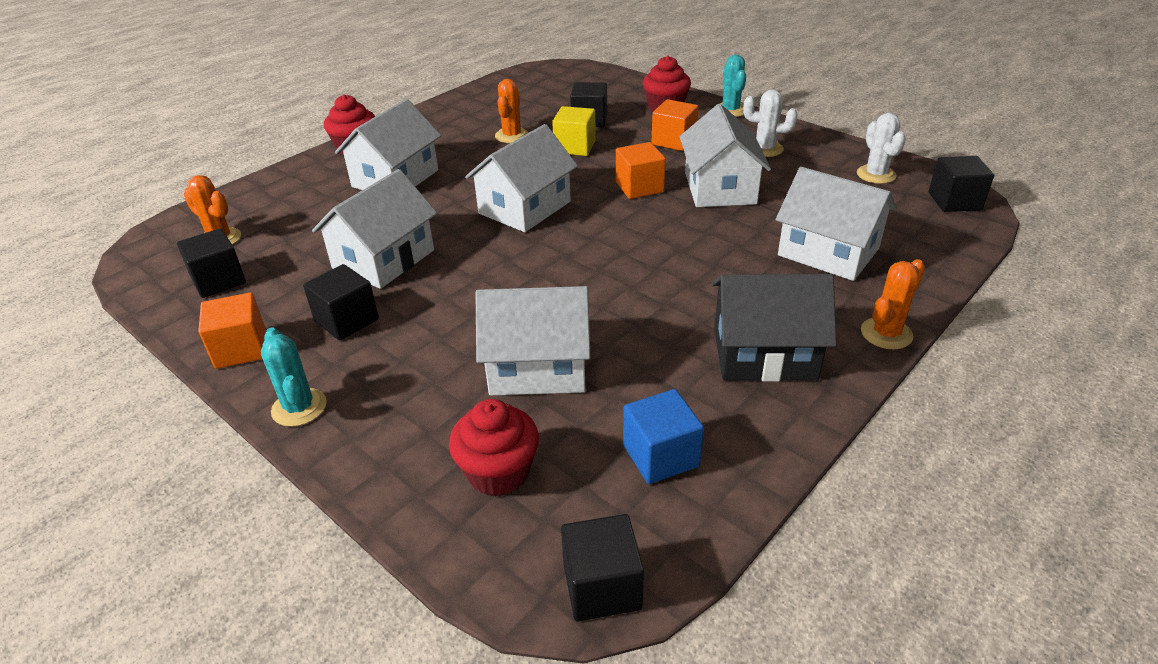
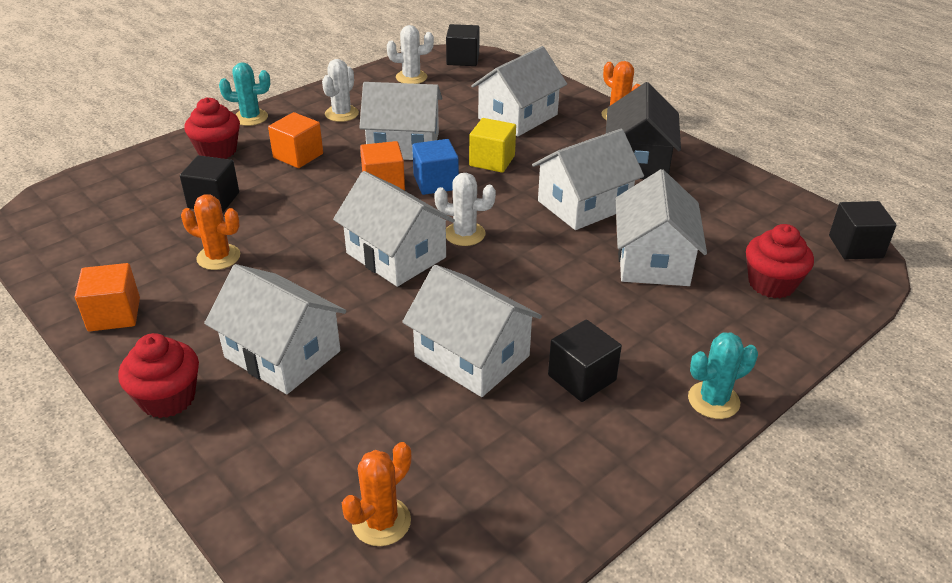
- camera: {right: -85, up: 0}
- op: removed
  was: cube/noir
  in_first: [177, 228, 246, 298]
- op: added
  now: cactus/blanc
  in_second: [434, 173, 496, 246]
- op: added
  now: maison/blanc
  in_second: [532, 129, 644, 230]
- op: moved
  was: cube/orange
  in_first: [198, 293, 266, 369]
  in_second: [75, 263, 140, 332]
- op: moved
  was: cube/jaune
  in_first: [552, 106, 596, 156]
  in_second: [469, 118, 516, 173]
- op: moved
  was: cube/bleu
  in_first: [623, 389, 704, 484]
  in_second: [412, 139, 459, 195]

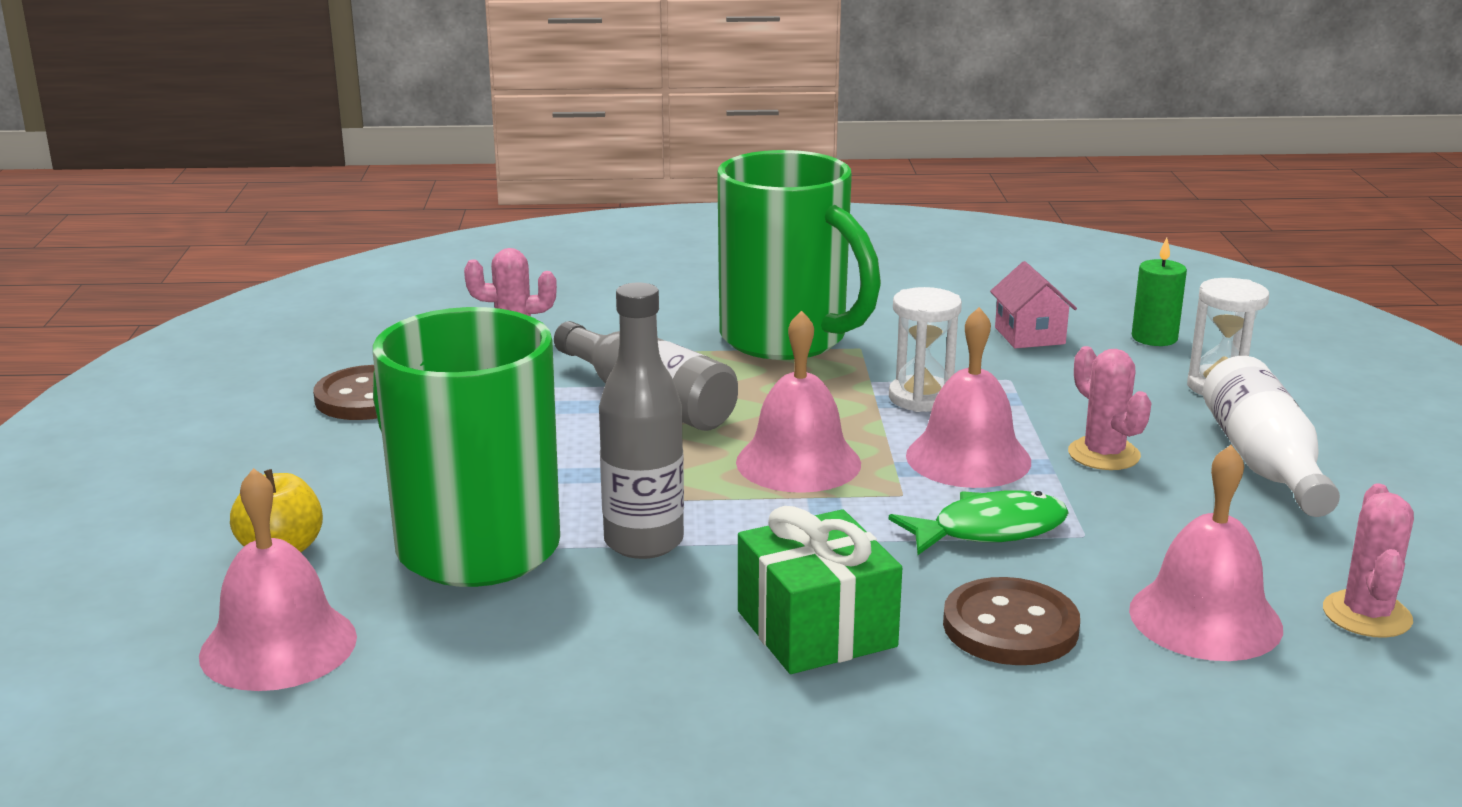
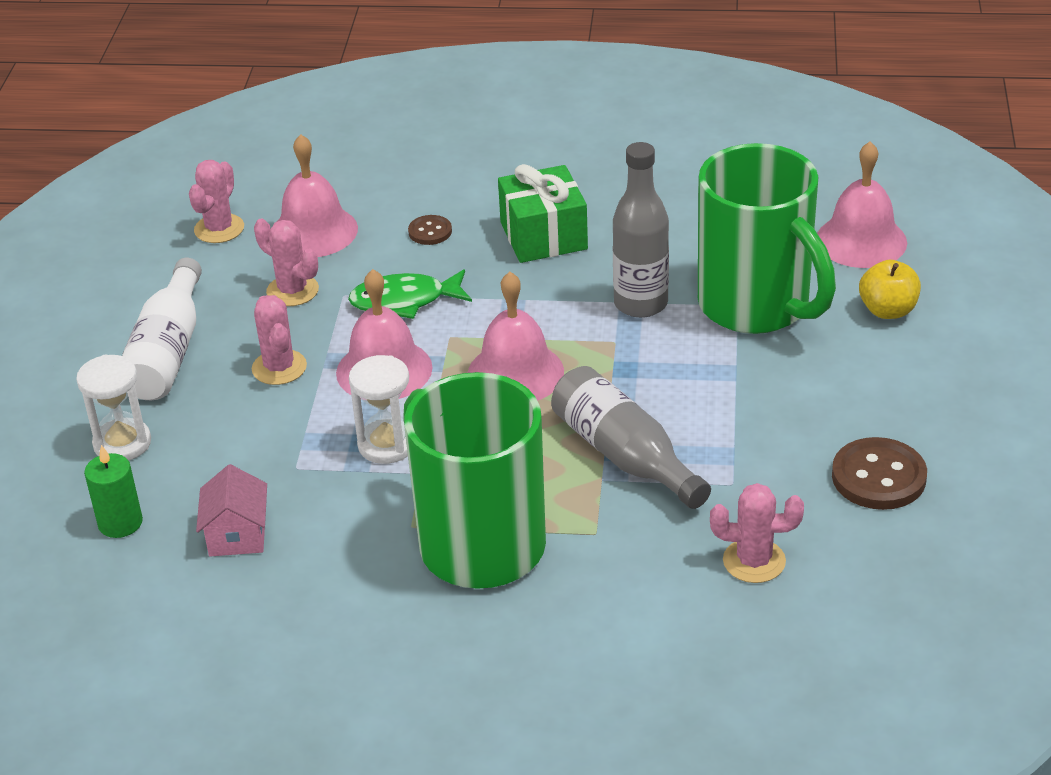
- camera: {right: -170, up: 15}
- op: added
  now: cactus/rose
  in_second: [254, 219, 319, 306]
- op: resized
  was: bouton/marron
  in_first: [943, 577, 1080, 665]
  in_second: [408, 215, 452, 245]
  ratio: 0.55

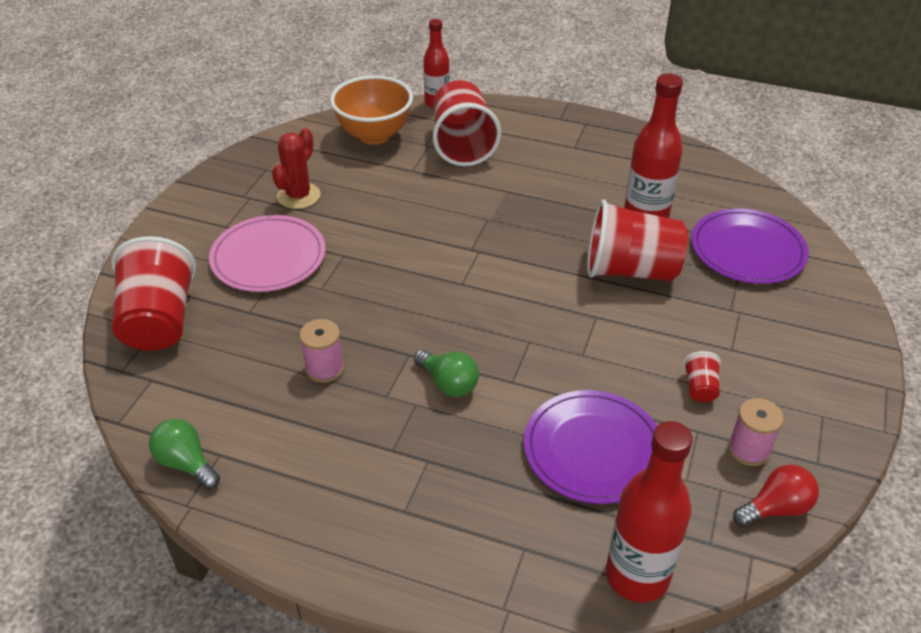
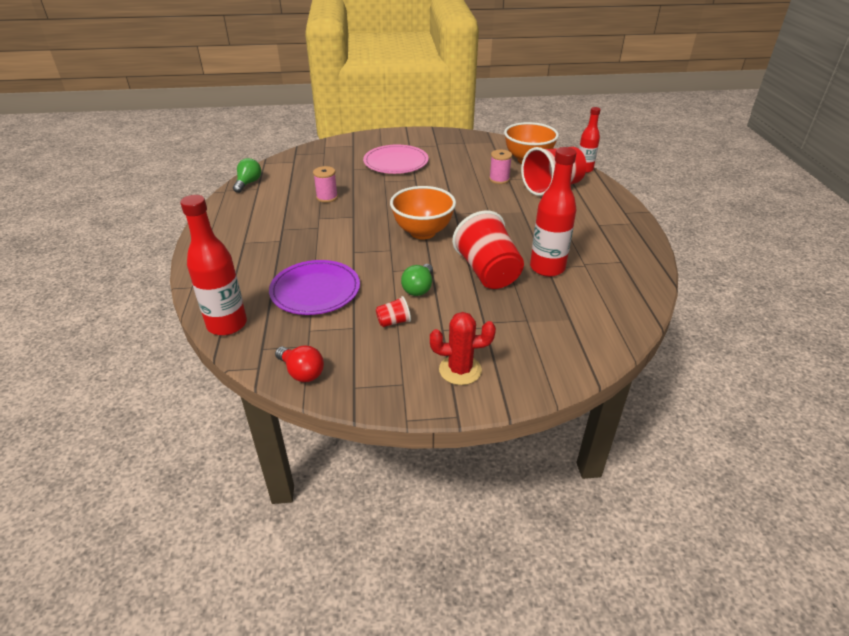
- camera: {right: 65, up: -5}
- op: removed
  was: gobelet/rouge
  in_first: [111, 236, 196, 351]
- op: removed
  was: assiette/violet
  in_first: [691, 208, 809, 284]
- op: added
  now: bol/orange
  in_second: [390, 186, 456, 240]
- op: moved
  was: cactus/rouge
  in_first: [272, 128, 321, 209]
  in_second: [430, 312, 496, 385]
- op: moved
  was: ampoule/vert
  in_first: [414, 350, 479, 397]
  in_second: [401, 264, 433, 296]
- op: moved
  was: bobine/rose
  in_first: [728, 398, 784, 466]
  in_second: [489, 150, 512, 184]

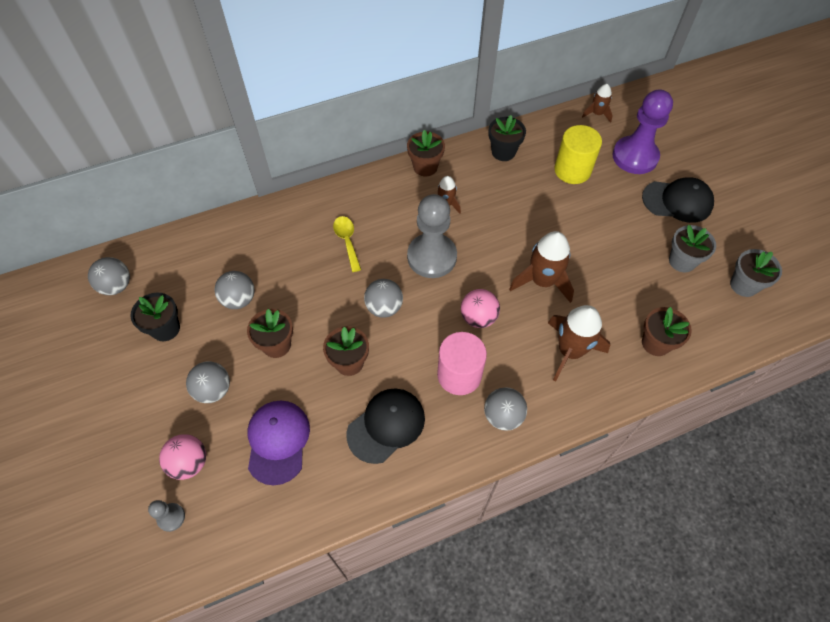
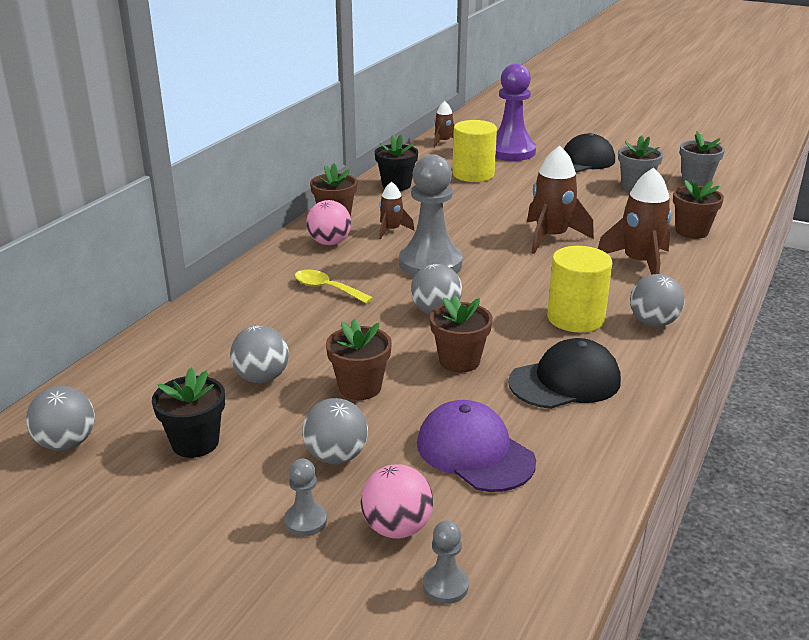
- camera: {right: -40, up: -30}
- op: added
  now: pion/gris
  in_second: [284, 459, 327, 536]
- op: moved
  was: balle/rose
  in_first: [461, 289, 500, 328]
  in_second: [306, 200, 351, 245]
- op: recoloured
  was: cylindre/rose
  now: cylindre/jaune
  in_first: [437, 332, 487, 395]
  in_second: [547, 246, 612, 332]
- op: turned
  was: casquette/noir
  in_first: [346, 388, 425, 464]
  in_second: [508, 338, 621, 409]
  clockwise: 60

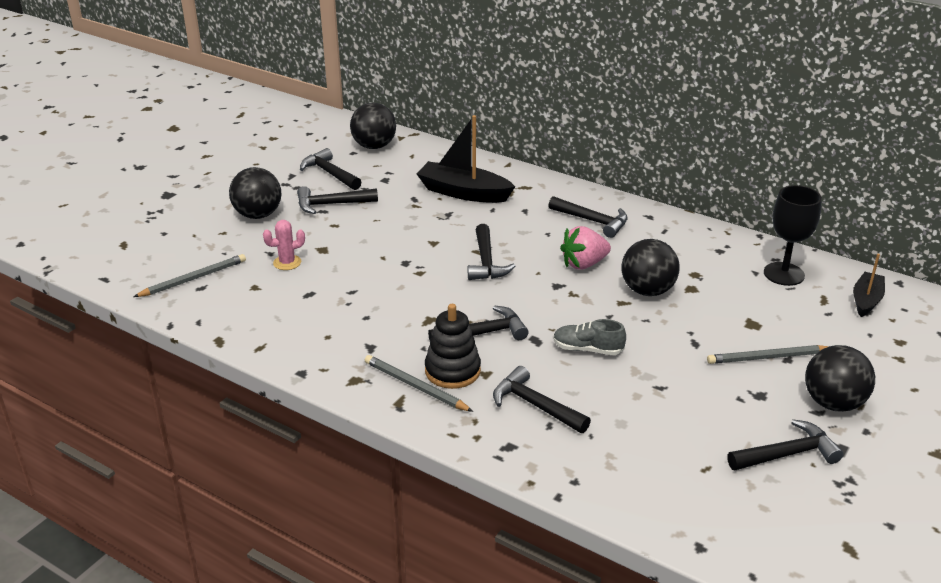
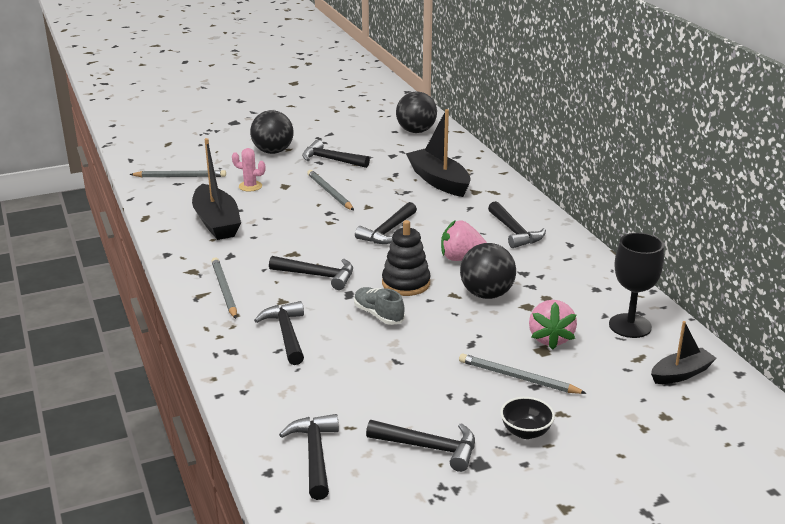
- camera: {right: 35, up: -5}
- op: added
  now: bateau/noir
  in_second: [192, 138, 241, 240]
- op: added
  now: crayon/gris
  in_second: [307, 170, 354, 210]
- op: added
  now: fraise/rose
  in_second: [529, 300, 577, 350]
- op: moved
  was: marteau/noir
  in_first: [300, 148, 361, 190]
  in_second: [279, 414, 339, 500]
- op: moved
  was: jouet à empiler/noir
  in_first: [425, 304, 481, 389]
  in_second: [382, 220, 431, 296]
- op: replaced
  was: balle/noir
  now: bol/noir
  in_first: [805, 345, 875, 412]
  in_second: [500, 397, 555, 439]

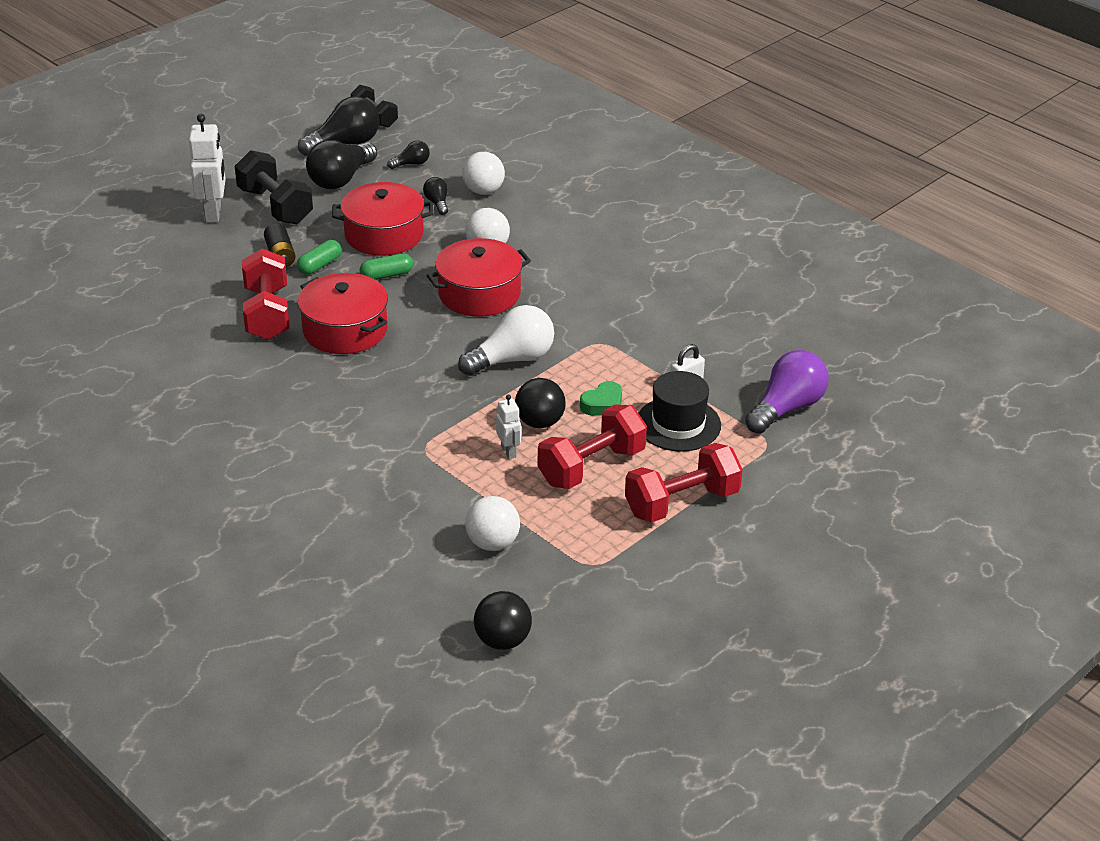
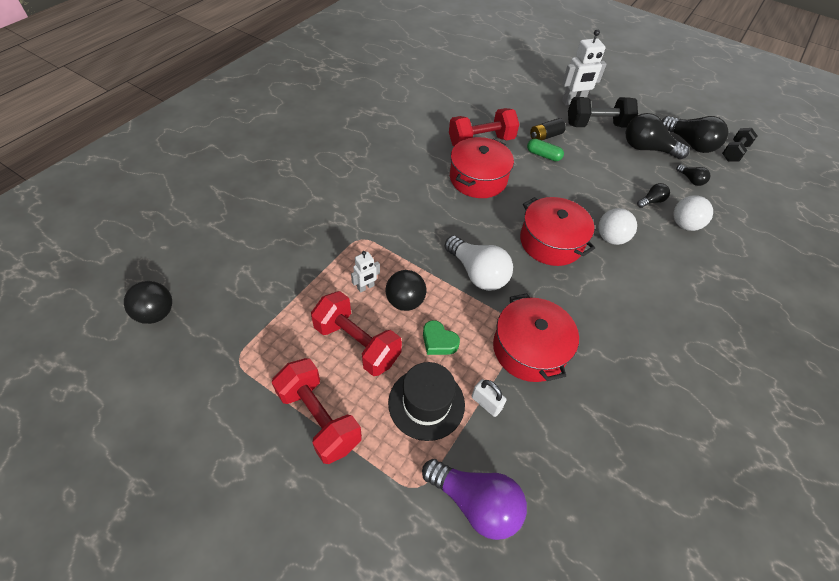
- camera: {right: 75, up: 15}
- op: removed
  was: gélule/vert
  in_first: [360, 253, 413, 280]
- op: removed
  was: balle/blanc
  in_first: [465, 496, 520, 551]
- op: moved
  was: marmite/rouge
  in_first: [332, 182, 433, 256]
  in_second: [493, 293, 579, 382]
- op: turned
  was: haltère/noir
  in_first: [235, 150, 313, 224]
  in_second: [568, 97, 638, 128]
  clockwise: 45

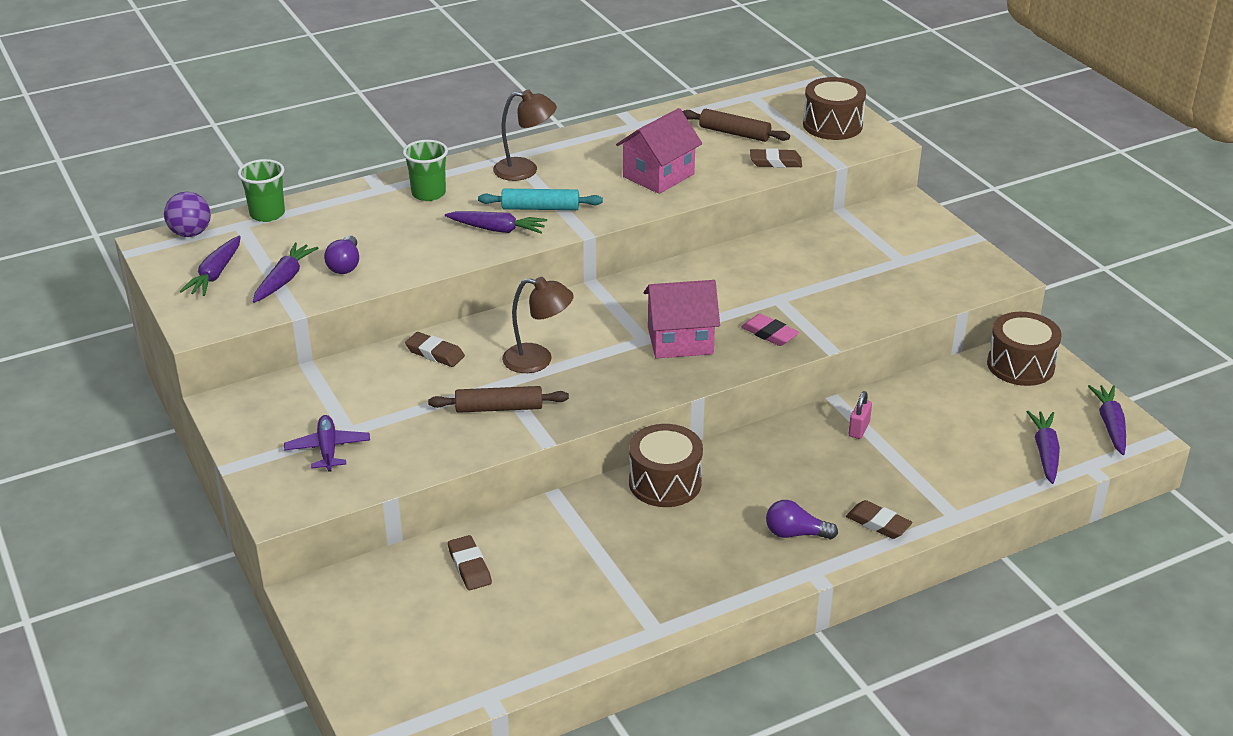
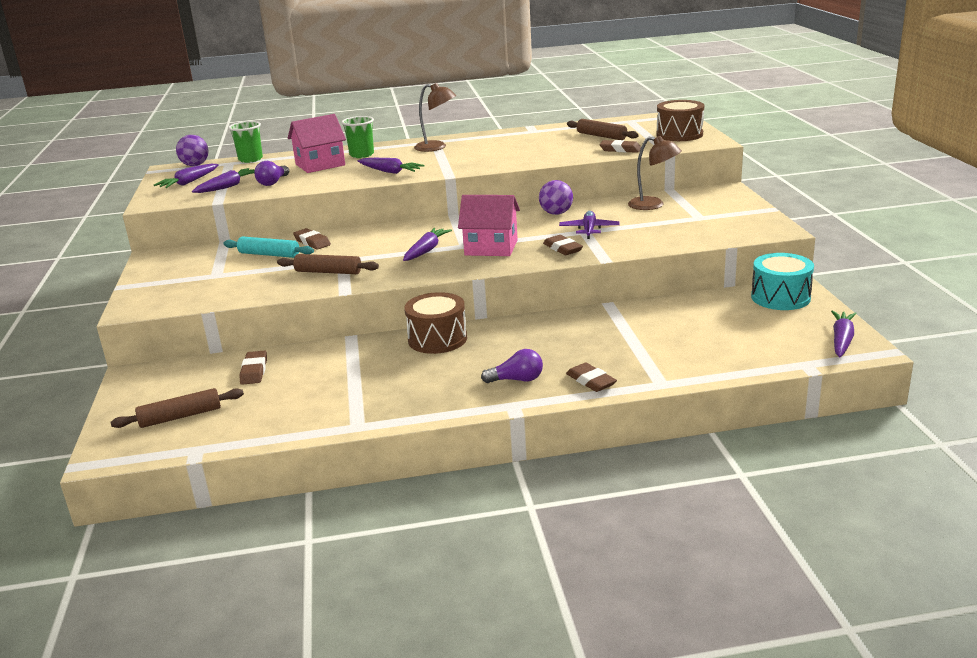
- camera: {right: 20, up: -10}
- op: removed
  was: cadenas/rose
  in_first: [848, 391, 872, 439]
- op: added
  now: rouleau à pâtisserie/marron
  in_second: [111, 388, 244, 428]
- op: added
  now: balle/violet
  in_second: [539, 180, 573, 215]
- op: moved
  was: avion/violet
  in_first: [284, 415, 370, 472]
  in_second: [559, 211, 619, 239]
- op: moved
  was: rouleau à pâtisserie/turquoise
  in_first: [478, 189, 603, 210]
  in_second: [223, 236, 314, 258]
- op: moved
  was: lampe/marron
  in_first: [502, 277, 574, 373]
  in_second: [628, 136, 682, 210]
- op: moved
  was: maison/rose
  in_first: [616, 108, 702, 194]
  in_second: [288, 114, 346, 173]
- op: moved
  was: carotte/violet
  in_first: [1027, 411, 1060, 484]
  in_second: [403, 228, 452, 261]
- op: recoloured
  was: gomme/rose
  now: gomme/marron
  in_first: [741, 314, 799, 346]
  in_second: [543, 235, 583, 255]
- op: recoloured
  was: tambour/marron
  now: tambour/turquoise
  in_first: [987, 312, 1062, 386]
  in_second: [751, 253, 814, 310]
- op: turned
  was: ampoule/violet
  in_first: [766, 500, 838, 539]
  in_second: [481, 349, 543, 383]
  clockwise: 150

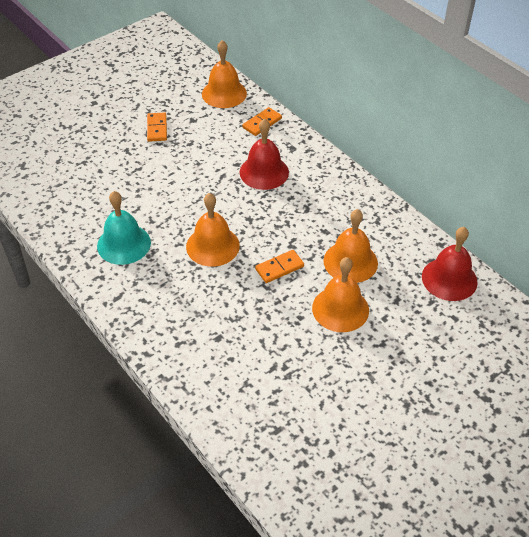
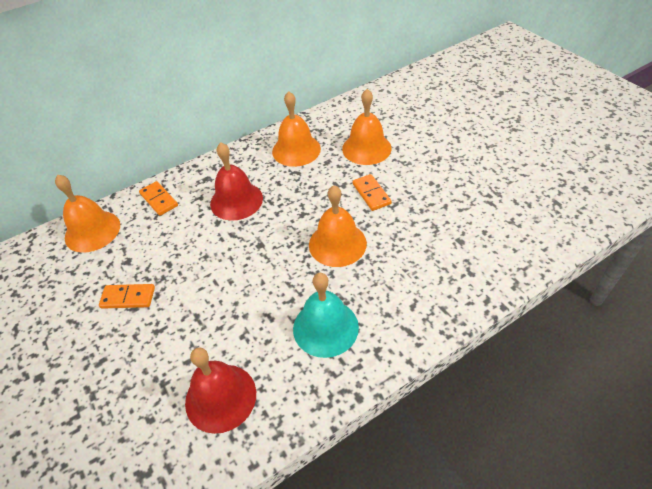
- camera: {right: -80, up: 0}
- op: moved
  was: cloche/orange
  in_first: [312, 257, 369, 332]
  in_second: [272, 91, 321, 167]
- op: moved
  was: cloche/rouge
  in_first: [422, 227, 477, 301]
  in_second: [185, 347, 256, 434]

